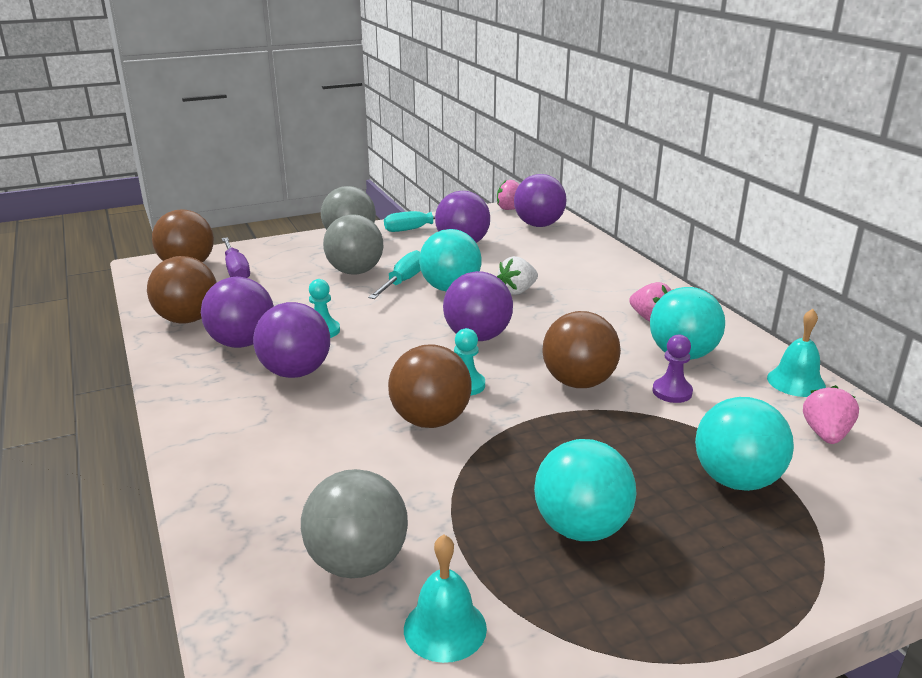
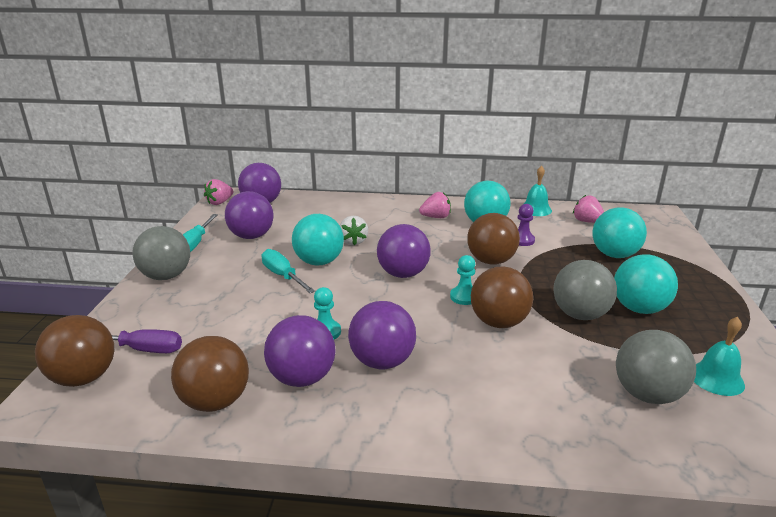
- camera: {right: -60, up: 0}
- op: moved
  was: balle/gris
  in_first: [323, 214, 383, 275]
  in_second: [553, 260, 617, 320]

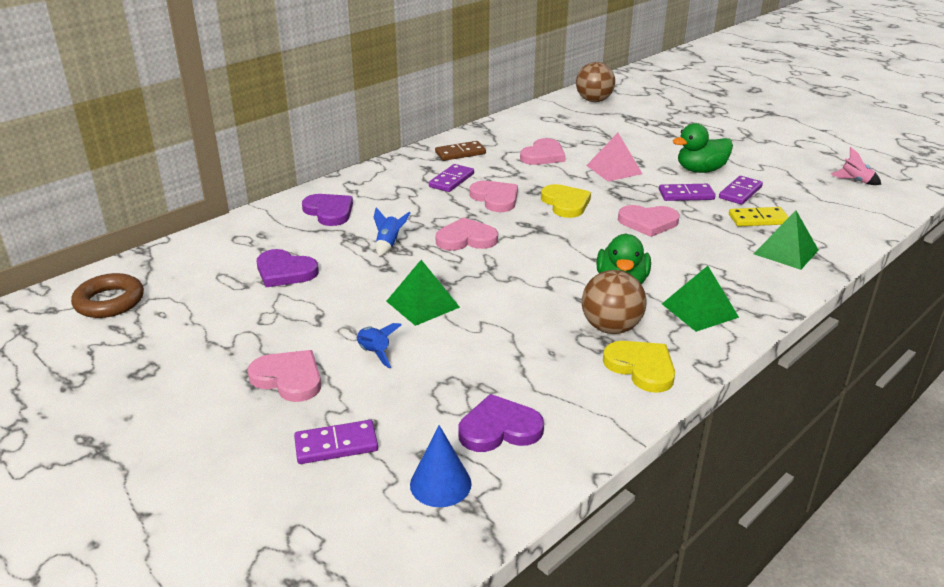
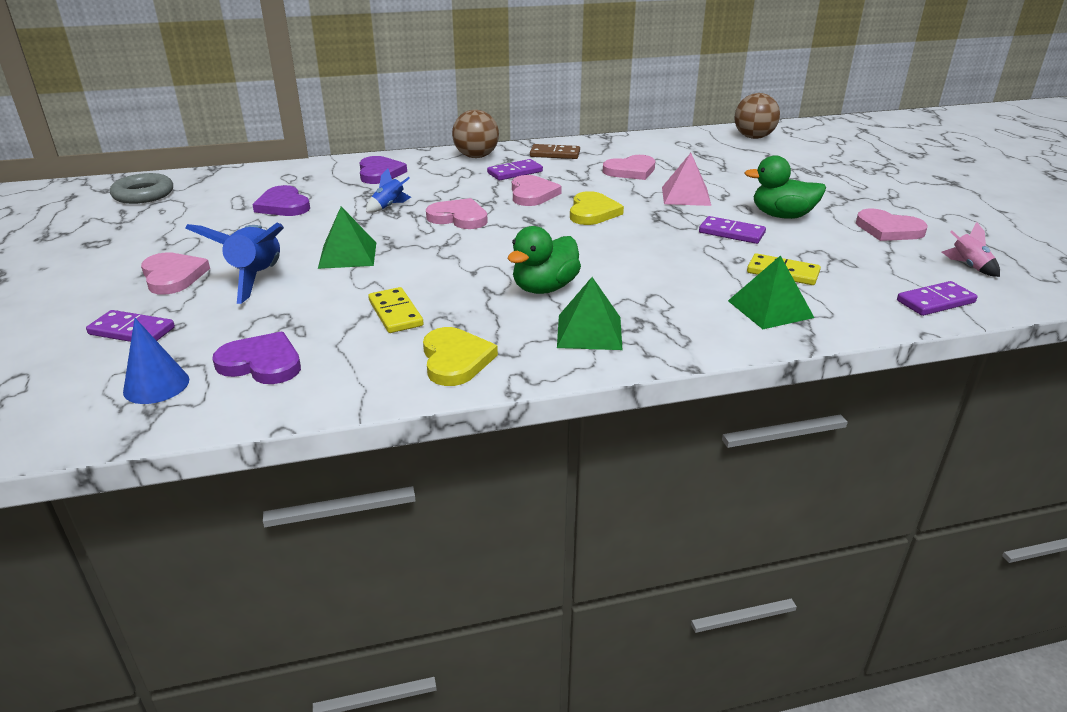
- camera: {right: 30, up: 0}
- op: added
  now: domino/jaune
  in_second: [368, 287, 424, 333]
- op: moved
  was: balle/marron
  in_first: [582, 270, 646, 334]
  in_second: [452, 110, 499, 158]
- op: moved
  was: cœur/rose
  in_first: [618, 205, 680, 237]
  in_second: [856, 209, 928, 241]
- op: moved
  was: domino/violet
  in_first: [719, 176, 763, 205]
  in_second: [897, 281, 977, 316]
- op: recoloured
  was: anneau/marron
  now: anneau/gris
  in_first: [71, 273, 144, 318]
  in_second: [110, 173, 173, 204]
- op: resized
  was: fusée/bleu
  in_first: [357, 323, 401, 368]
  in_second: [185, 222, 284, 304]
  ratio: 1.94

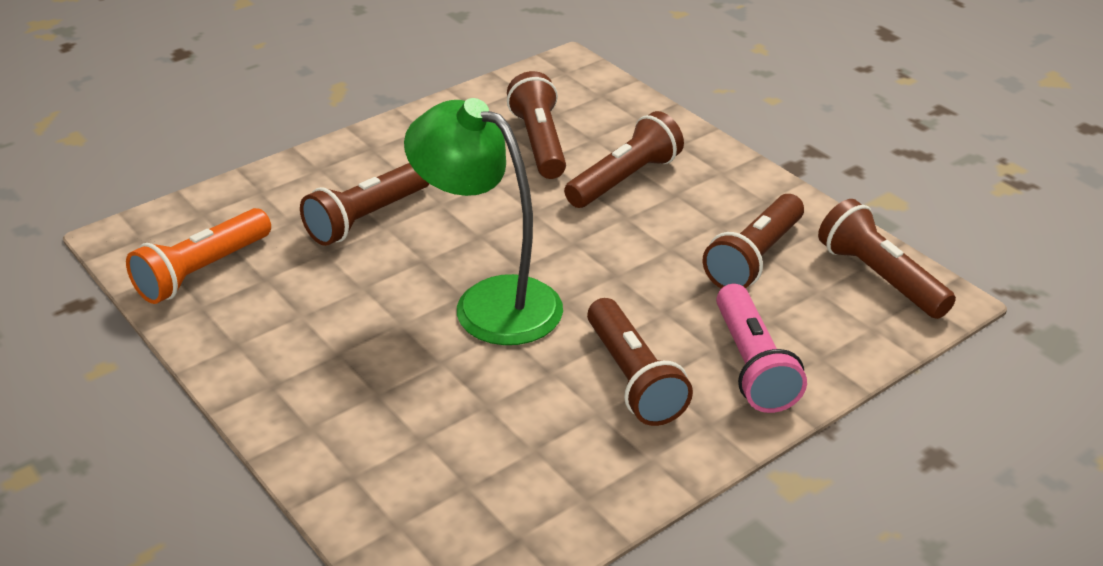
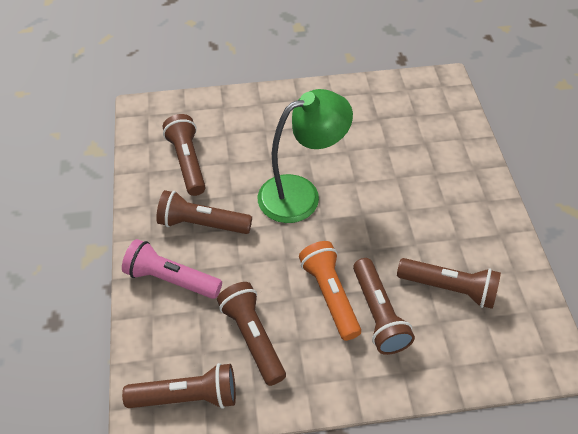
- camera: {right: 120, up: 15}
- op: moved
  was: lampe de poche/orange
  in_first: [126, 208, 271, 304]
  in_second: [299, 241, 361, 341]
- op: moved
  was: lampe de poche/marron
  in_first: [300, 163, 429, 246]
  in_second: [163, 114, 206, 196]

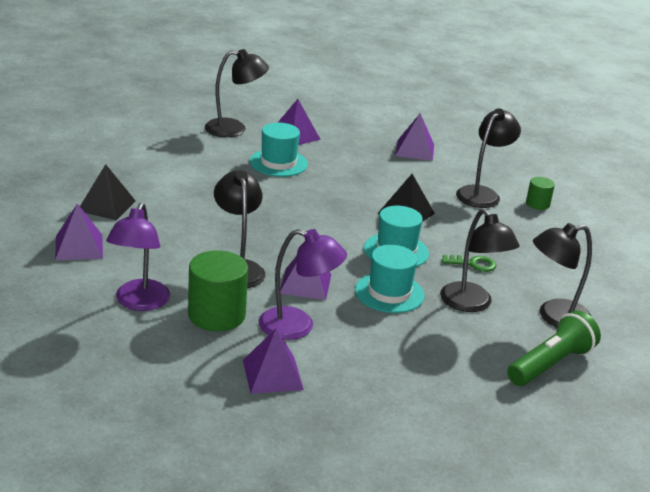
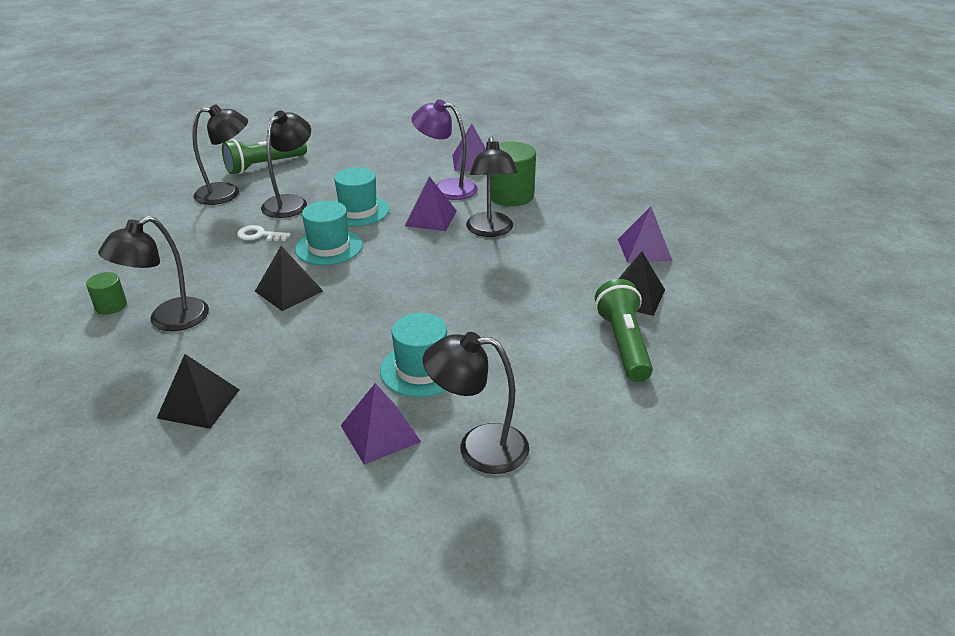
- camera: {right: -170, up: 5}
- op: removed
  was: lampe/violet
  in_first: [106, 202, 170, 311]
- op: added
  now: lampe de poche/vert
  in_second: [595, 279, 653, 382]
- op: recoloured
  was: pyramide/violet
  now: pyramide/noir
  in_first: [395, 113, 434, 161]
  in_second: [157, 354, 240, 429]
- op: recoloured
  was: clé/vert
  now: clé/blanc
  in_first: [442, 255, 496, 272]
  in_second: [237, 225, 291, 241]
- op: turned
  was: lampe/noir
  in_first: [440, 209, 520, 312]
  in_second: [261, 111, 311, 218]
  clockwise: 45

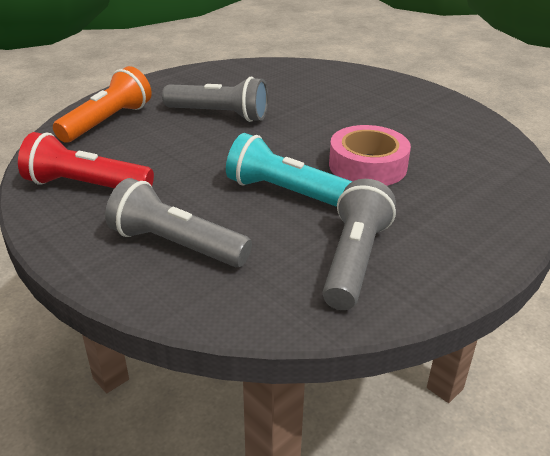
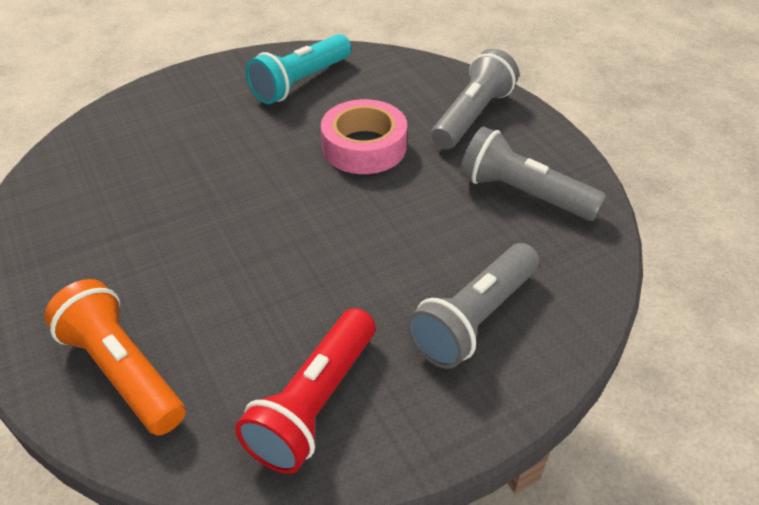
- camera: {right: -75, up: 10}
- op: moved
  was: lampe de poche/gris
  in_first: [162, 77, 268, 122]
  in_second: [431, 49, 519, 149]
- op: moved
  was: lampe de poche/turquoise
  in_first: [226, 133, 353, 207]
  in_second: [246, 34, 351, 104]

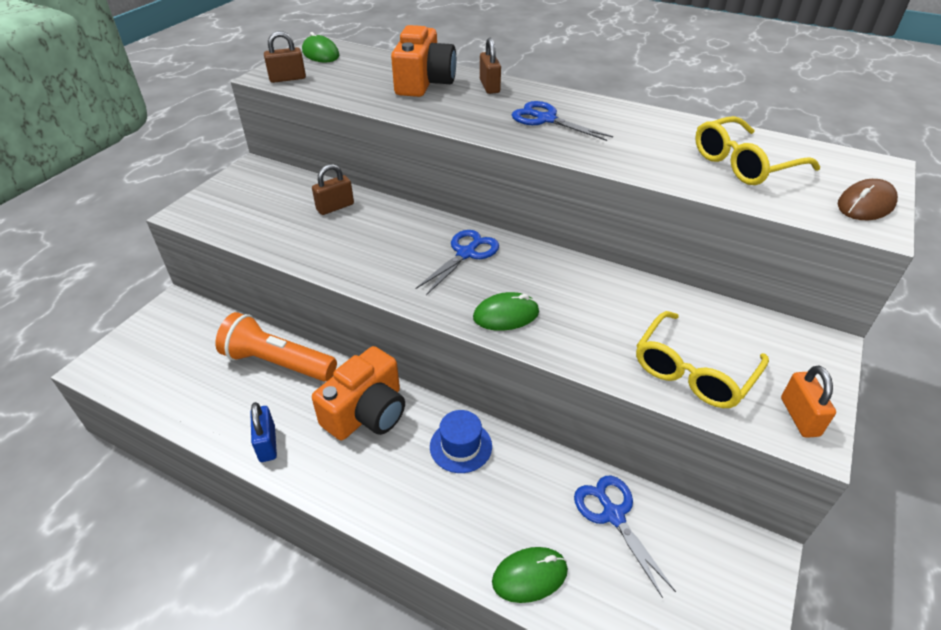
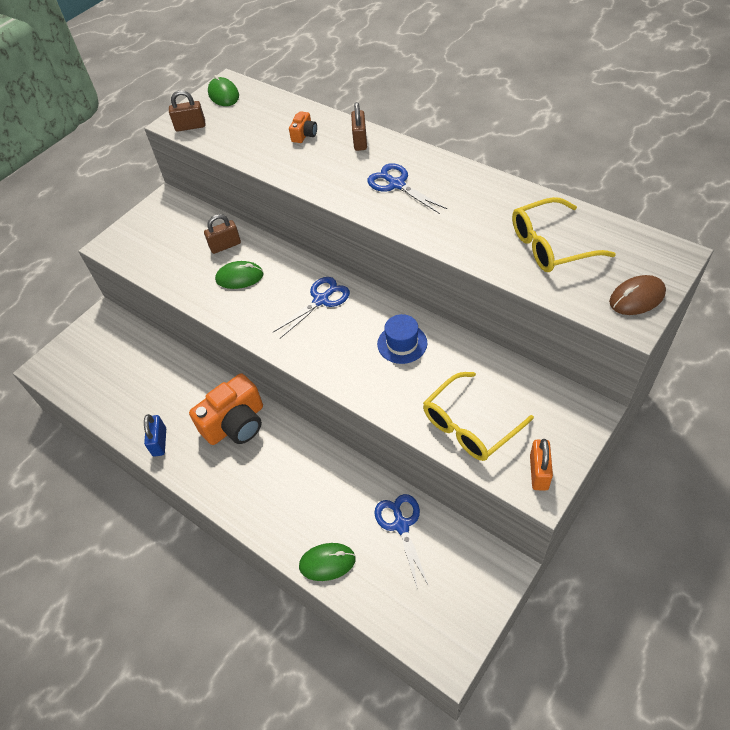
- camera: {right: 15, up: 10}
- op: removed
  was: lampe de poche/orange
  in_first: [215, 312, 337, 381]
- op: moved
  was: chapeau/bleu
  in_first: [430, 410, 492, 473]
  in_second: [377, 314, 427, 364]
- op: moved
  was: souris/vert
  in_first: [473, 292, 539, 331]
  in_second: [215, 261, 264, 289]
- op: resized
  was: appareil photo/orange
  in_first: [391, 25, 456, 97]
  in_second: [289, 111, 317, 143]
  ratio: 0.46

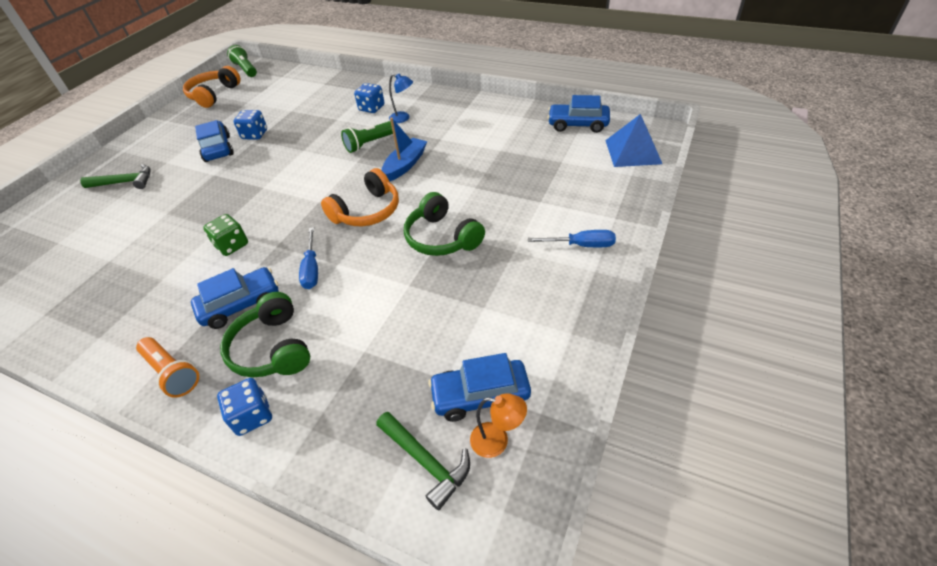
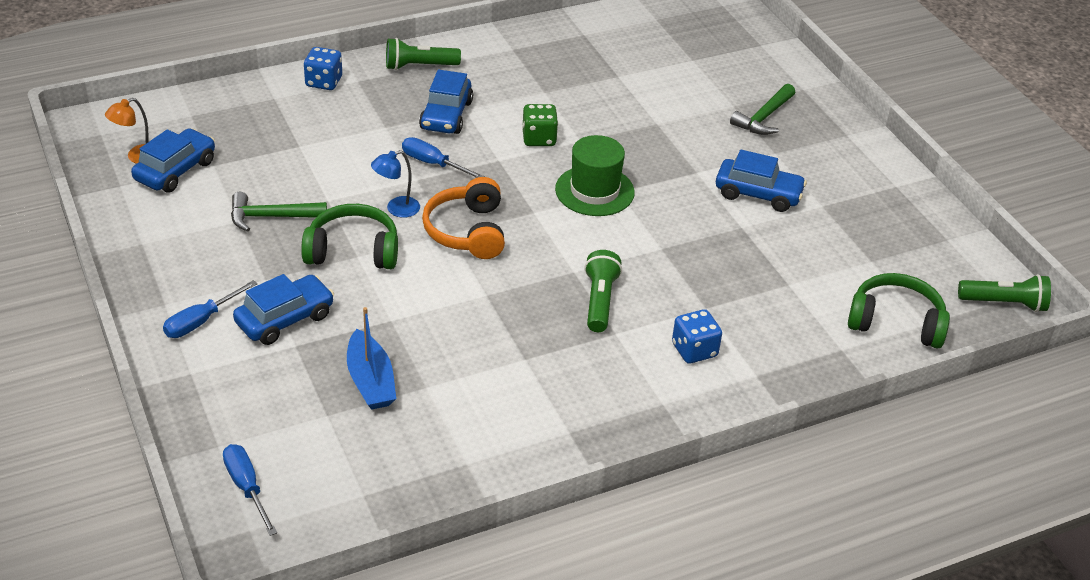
- camera: {right: 125, up: -5}
- op: removed
  was: casque audio/orange
  in_first: [183, 66, 241, 108]
- op: removed
  was: dé/bleu
  in_first: [233, 110, 267, 140]
- op: added
  now: chapeau/vert
  in_second: [555, 135, 635, 216]
- op: moved
  was: casque audio/vert
  in_first: [220, 292, 310, 377]
  in_second: [848, 273, 950, 349]
- op: moved
  was: marteau/vert
  in_first: [376, 412, 470, 511]
  in_second: [231, 192, 327, 232]
- op: moved
  was: bateau/bleu
  in_first: [381, 118, 427, 182]
  in_second: [347, 307, 396, 410]
- op: moved
  was: lampe/bleu
  in_first: [389, 74, 413, 123]
  in_second: [371, 150, 420, 218]
- op: moved
  was: voiture/bleu
  in_first: [548, 95, 610, 133]
  in_second: [233, 274, 334, 345]
- op: replaced
  was: pyramide/bleu
  now: tournevis/bleu
  in_first: [605, 114, 662, 167]
  in_second: [223, 444, 277, 536]
- op: recoloured
  was: lampe de poche/orange
  now: lampe de poche/vert
  in_first: [136, 337, 199, 398]
  in_second: [386, 38, 461, 70]

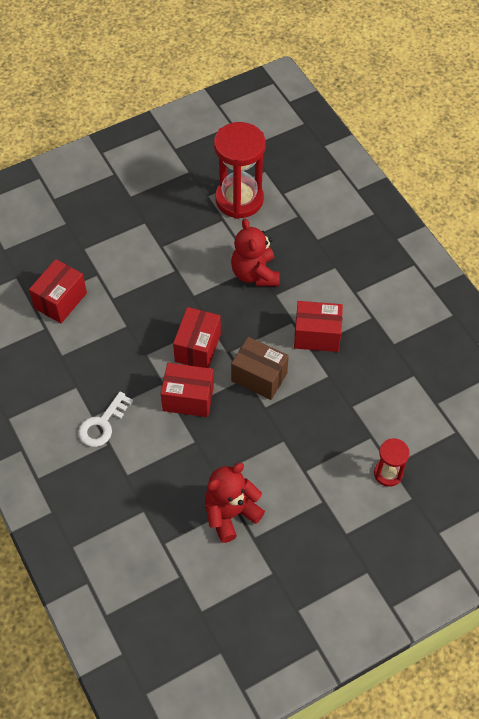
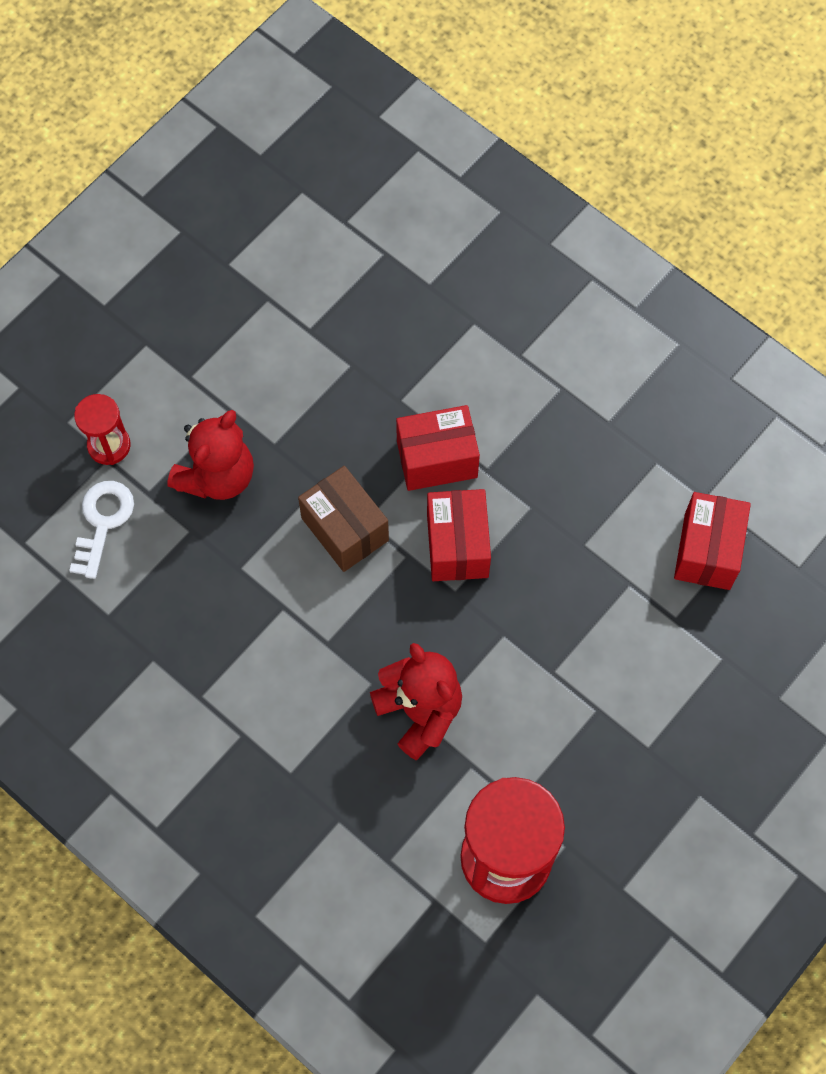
- camera: {right: 160, up: 10}
- op: removed
  was: boîte/rouge
  in_first: [294, 301, 343, 352]
- op: moved
  was: clé/blanc
  in_first: [78, 392, 133, 447]
  in_second: [69, 481, 134, 579]
- op: moved
  was: ours en peluche/rouge
  in_first: [205, 463, 265, 543]
  in_second: [167, 410, 254, 500]
- op: turned
  was: boîte/marron
  in_first: [231, 337, 289, 400]
  in_second: [298, 466, 389, 572]
  clockwise: 45

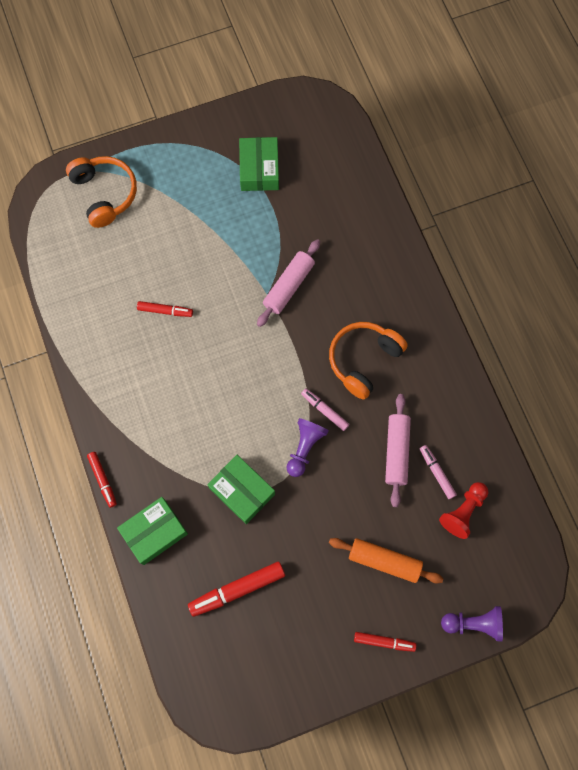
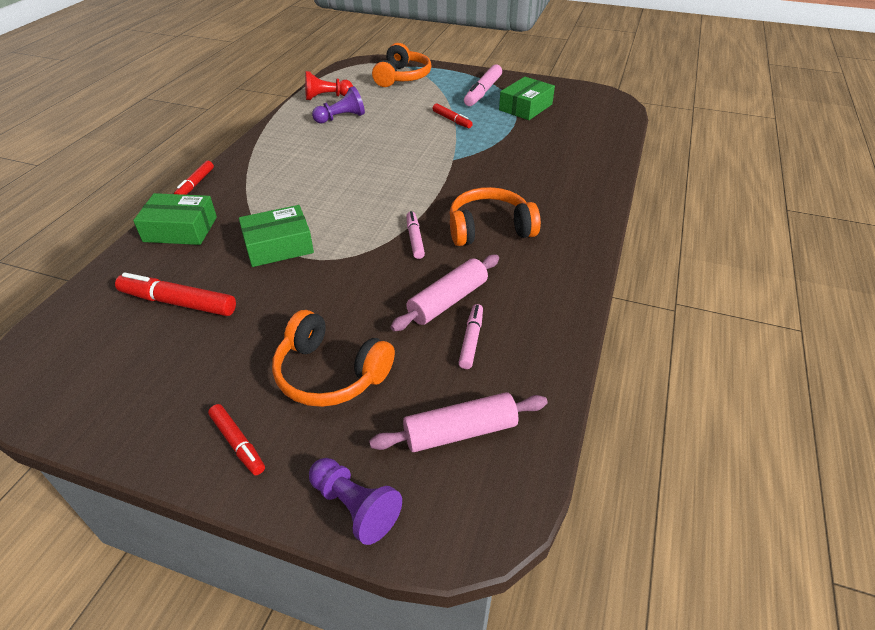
- camera: {right: 40, up: -30}
- op: added
  now: feutre/rose
  in_second: [464, 64, 502, 106]
- op: moved
  was: feutre/rouge
  in_first: [137, 301, 193, 317]
  in_second: [432, 104, 473, 128]
- op: moved
  was: rouleau à pâtisserie/rose
  in_first: [257, 239, 320, 327]
  in_second: [369, 392, 548, 452]
- op: moved
  was: pion/violet
  in_first: [287, 418, 329, 477]
  in_second: [312, 86, 365, 124]
- op: moved
  was: pion/rouge
  in_first: [439, 482, 488, 539]
  in_second: [305, 71, 353, 100]
- op: replaced
  was: rouleau à pâtisserie/orange
  now: casque audio/orange
  in_first: [329, 538, 443, 584]
  in_second: [272, 310, 395, 407]
- op: turned
  was: boîte/vert
  in_first: [207, 455, 275, 524]
  in_second: [239, 205, 314, 267]
  clockwise: 75

